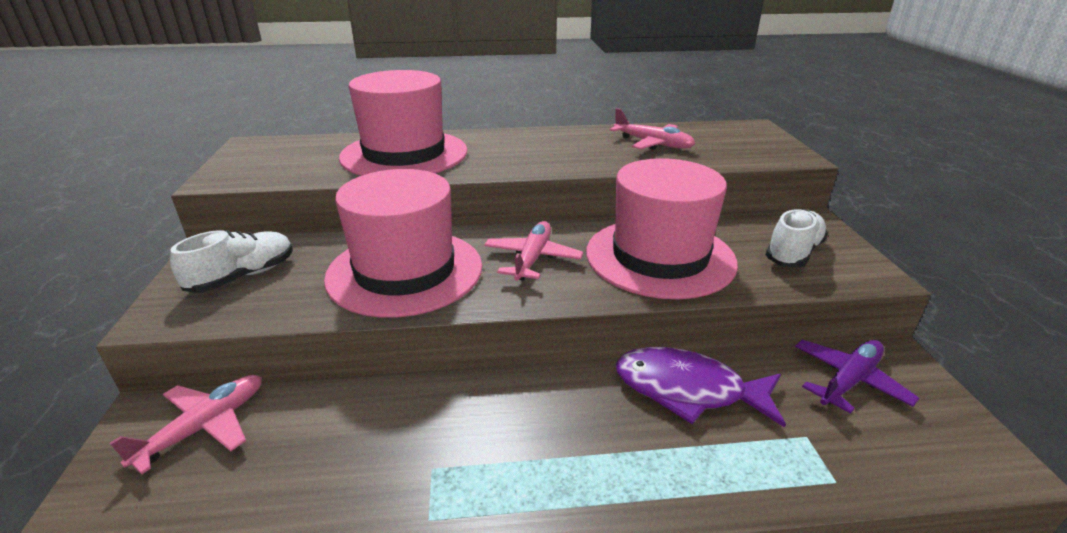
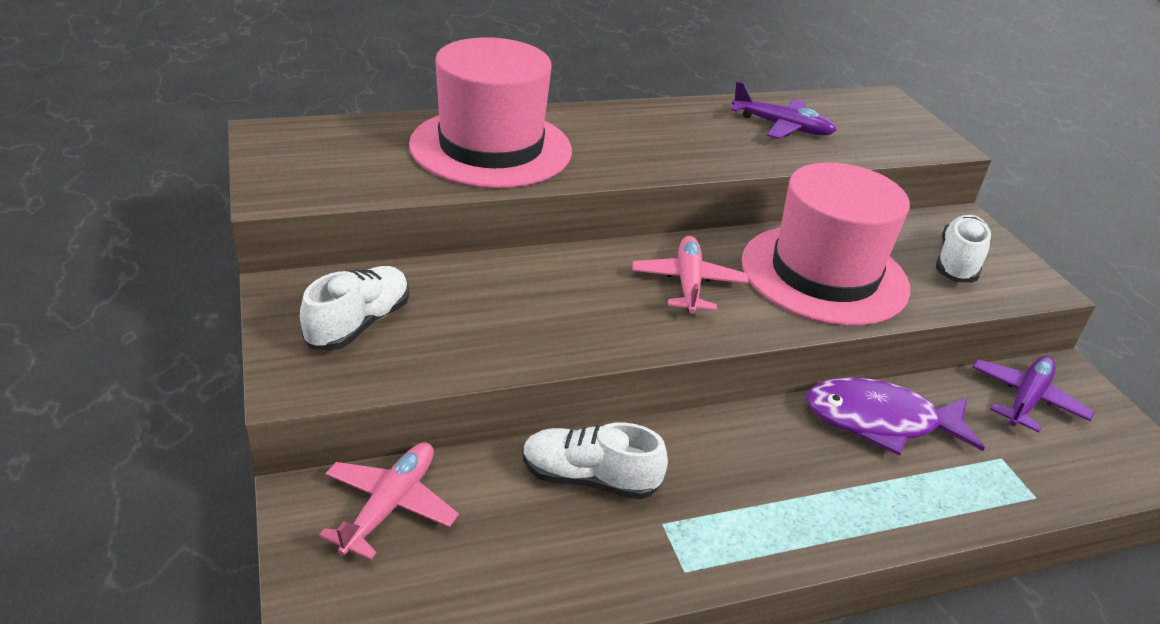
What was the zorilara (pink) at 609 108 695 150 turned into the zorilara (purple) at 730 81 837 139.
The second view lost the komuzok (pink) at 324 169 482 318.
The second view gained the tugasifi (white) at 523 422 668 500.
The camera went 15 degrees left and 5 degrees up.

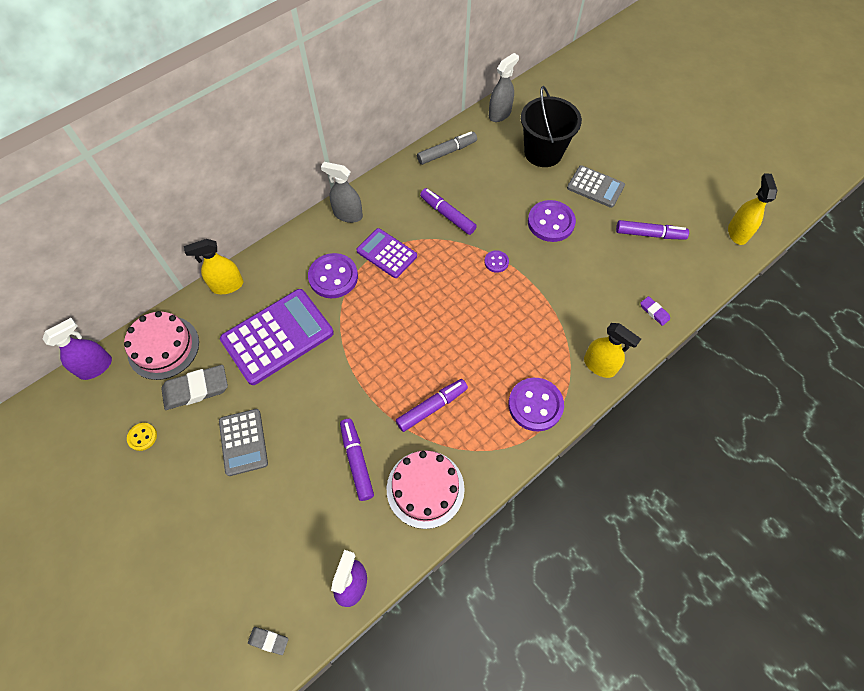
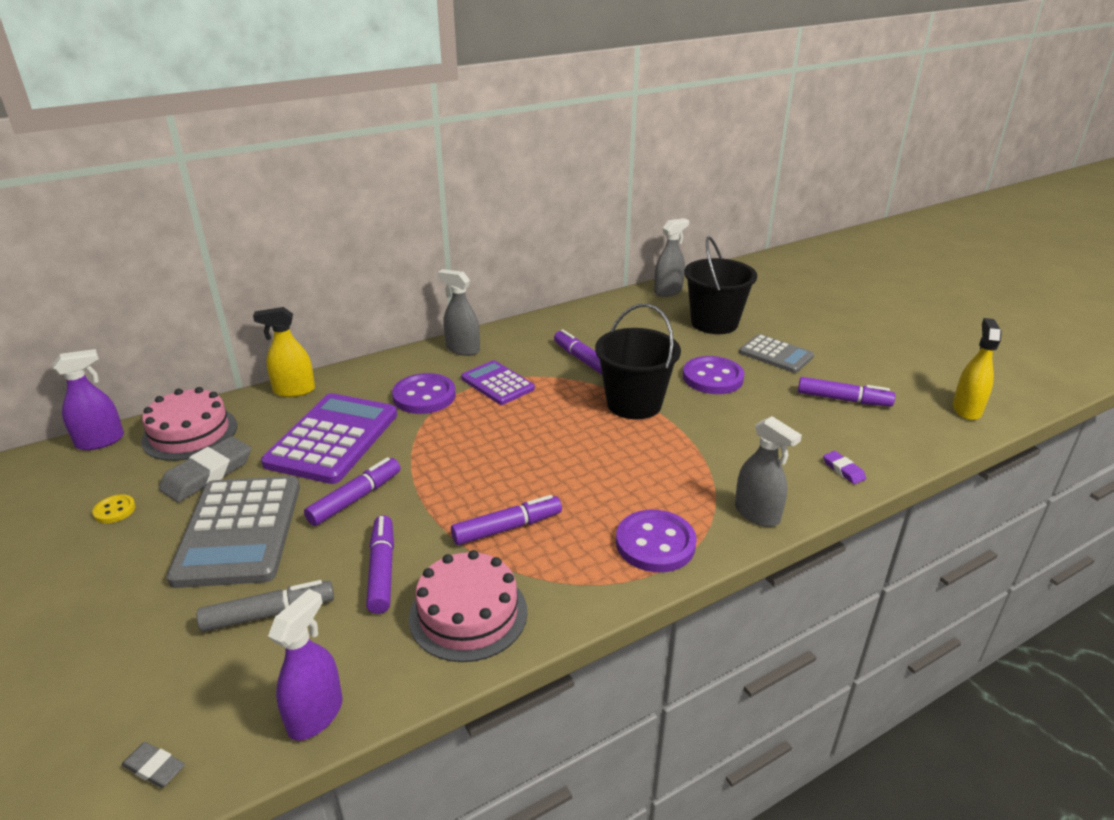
The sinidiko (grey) ended up elsewhere, having gone from 417 132 477 165 to 197 580 334 632.
Where the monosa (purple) stood at 484 250 509 273, the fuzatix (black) came to stand at 595 303 681 420.
The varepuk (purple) at 220 289 334 385 ended up facing another way, 45 degrees counterclockwise from before.
What was the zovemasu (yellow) at 584 323 641 378 turned into the zovemasu (grey) at 735 416 802 527.
The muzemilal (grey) at 161 365 228 410 ended up facing another way, 45 degrees counterclockwise from before.
The size of the varepuk (grey) at 219 409 268 476 changed by a factor of 1.70.
The second view gained the sinidiko (purple) at 304 457 401 526.
The camera went 10 degrees right and 30 degrees down.

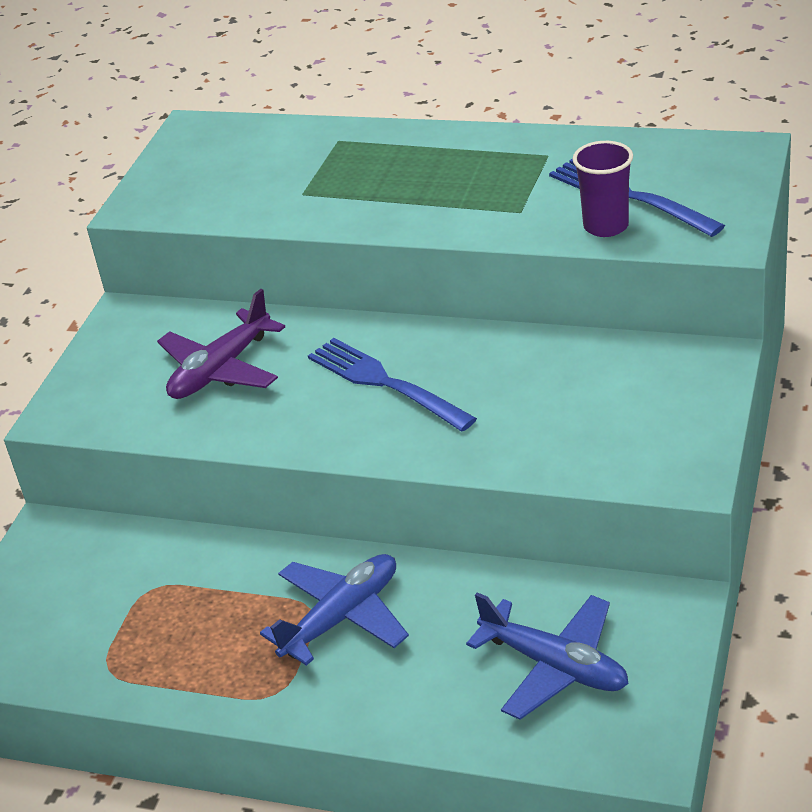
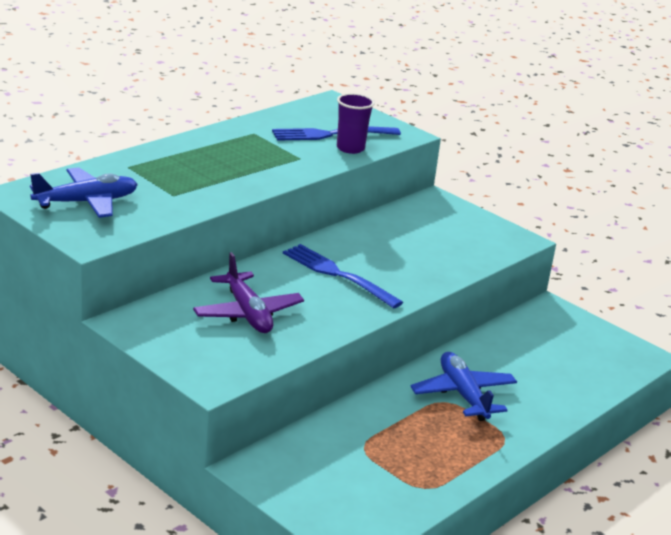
The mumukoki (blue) at 308 338 477 432 ended up facing another way, 60 degrees clockwise from before.
The zorilara (blue) ended up elsewhere, having gone from 466 592 629 720 to 30 167 138 218.
The camera went 70 degrees left and 10 degrees down.

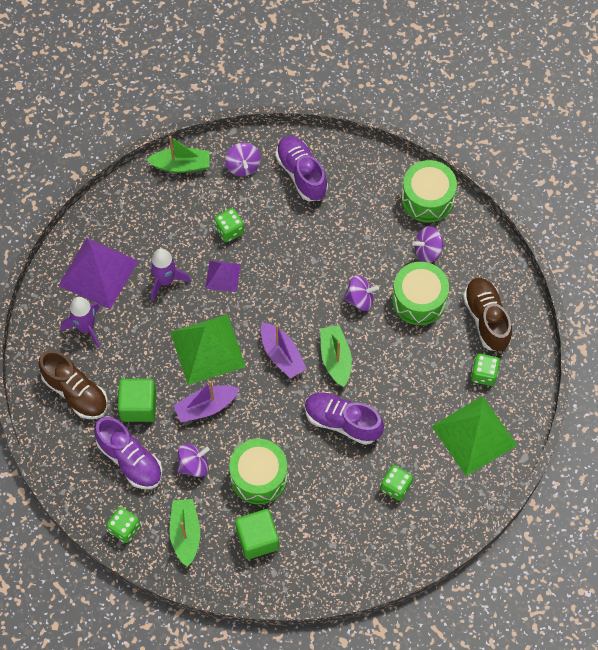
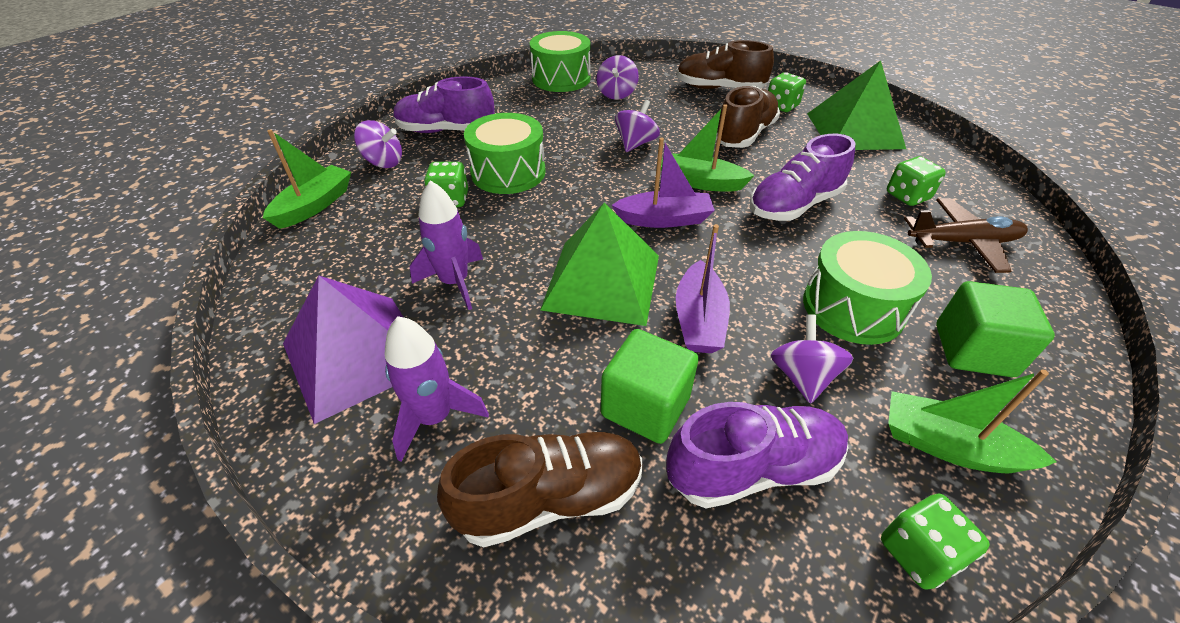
The second view lost the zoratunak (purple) at 205 261 241 292.
The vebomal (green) ended up elsewhere, having gone from 392 262 449 325 to 464 113 545 194.
The second view gained the tugasifi (brown) at 716 86 780 148.
The second view gained the zorilara (brown) at 904 198 1028 273.
The camera went 60 degrees left and 20 degrees down.

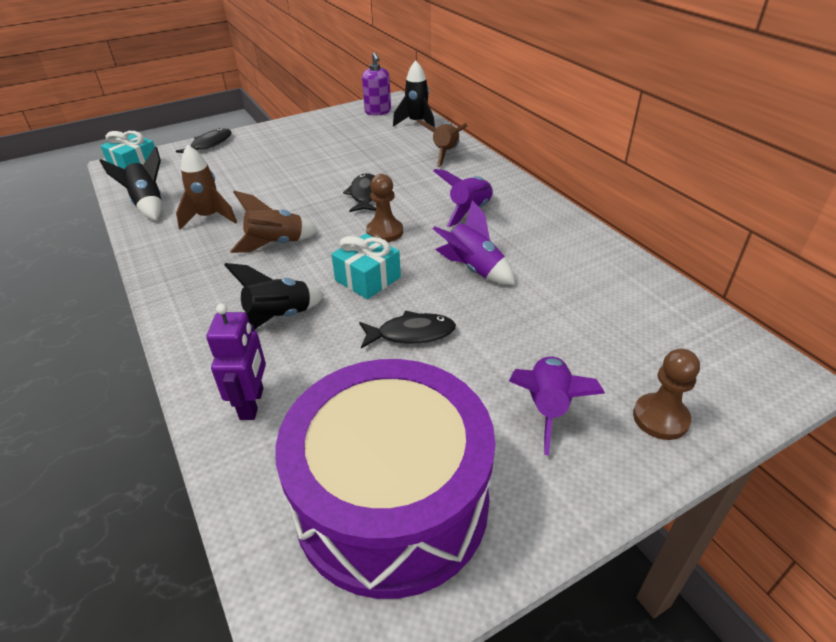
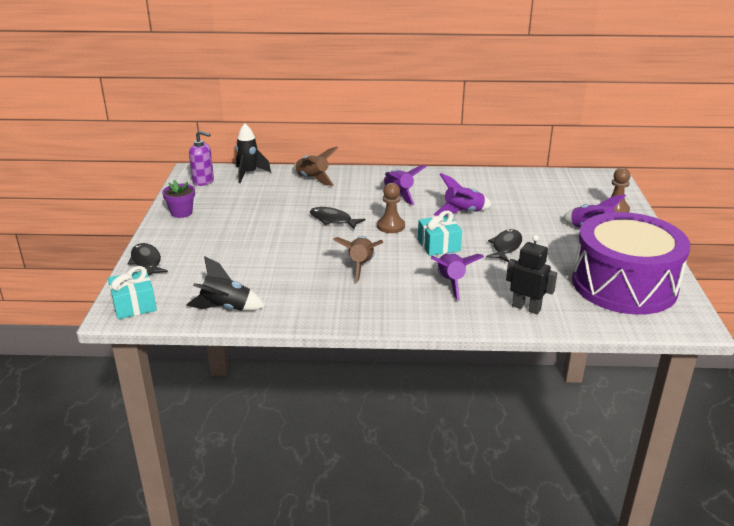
The second view lost the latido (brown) at 176 145 237 230.
What was the latido (black) at 224 263 325 329 turned into the latido (purple) at 431 252 484 301.
What was the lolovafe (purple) at 207 304 266 420 turned into the lolovafe (black) at 506 235 557 314.
The second view gained the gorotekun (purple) at 162 180 195 218.
The camera went 60 degrees left and 10 degrees down.

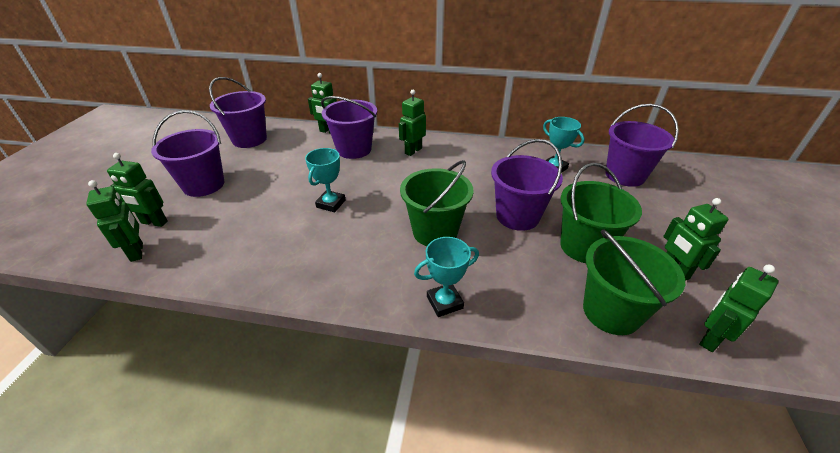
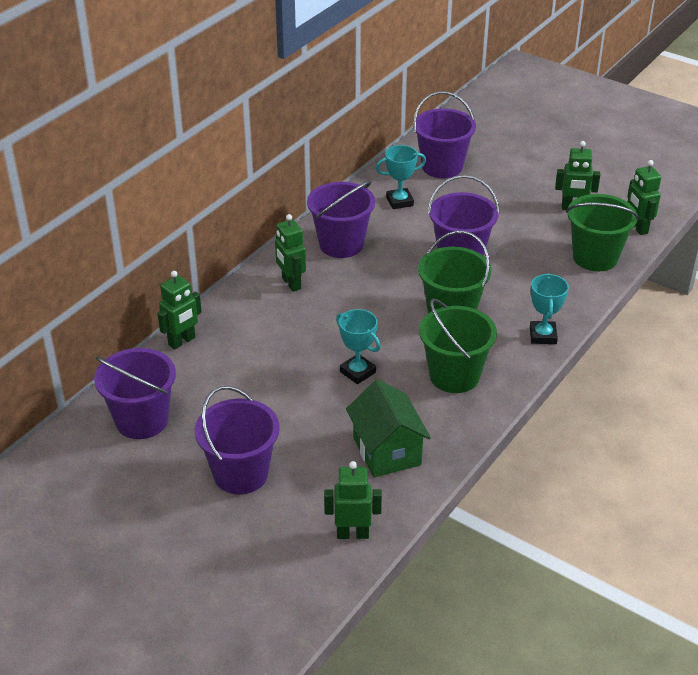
The fuzatix (purple) ended up elsewhere, having gone from 321 96 377 159 to 307 181 375 258.
The second view lost the lolovafe (green) at 107 153 168 227.
The fuzatix (green) ended up elsewhere, having gone from 560 163 642 263 to 419 298 497 393.
The second view gained the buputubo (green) at 346 379 431 478.
The camera went 65 degrees left and 0 degrees up.

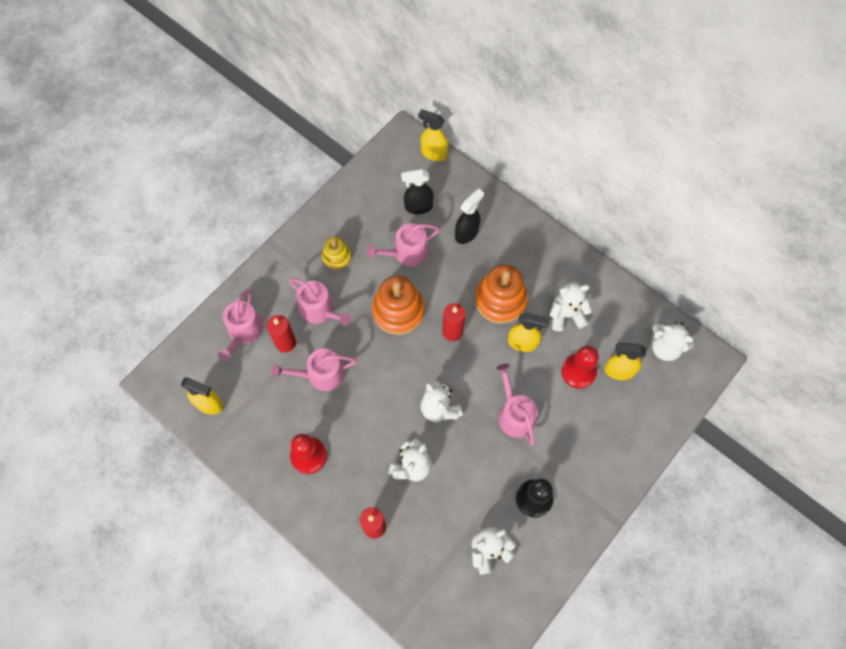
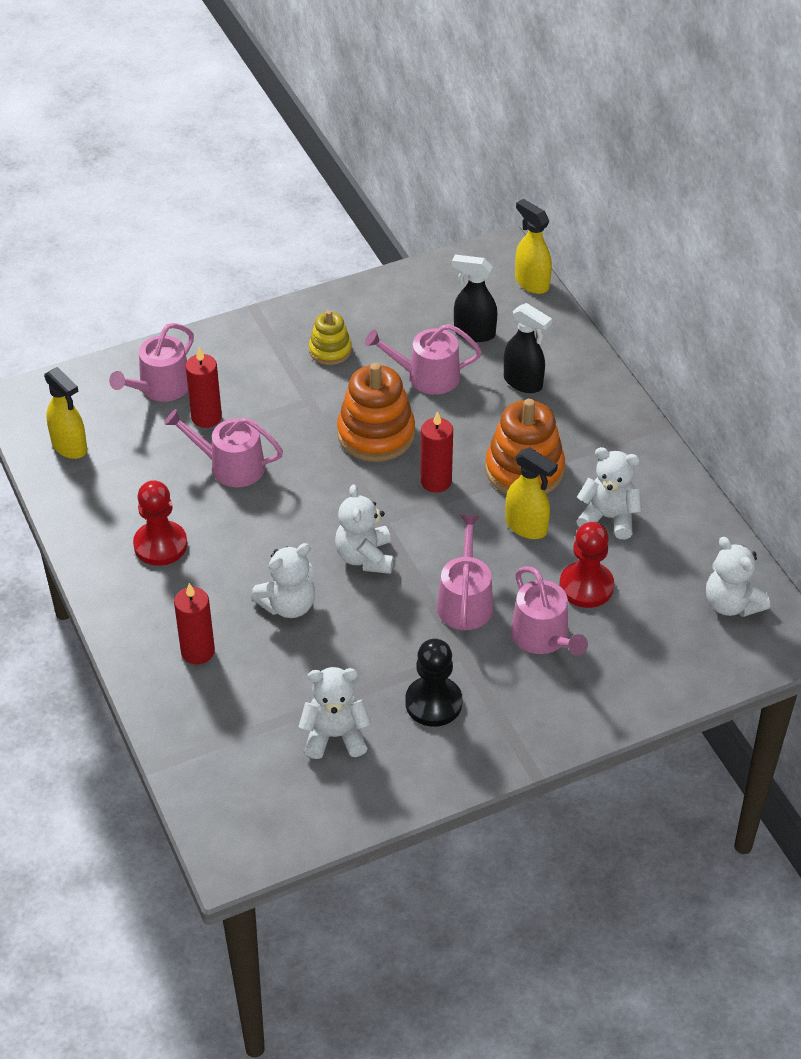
The zovemasu (black) at 455 188 484 244 ended up facing another way, 60 degrees clockwise from before.
The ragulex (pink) ended up elsewhere, having gone from 289 278 351 326 to 511 566 588 656.
The second view lost the zovemasu (yellow) at 604 343 646 380.
The camera went 25 degrees right and 20 degrees down.

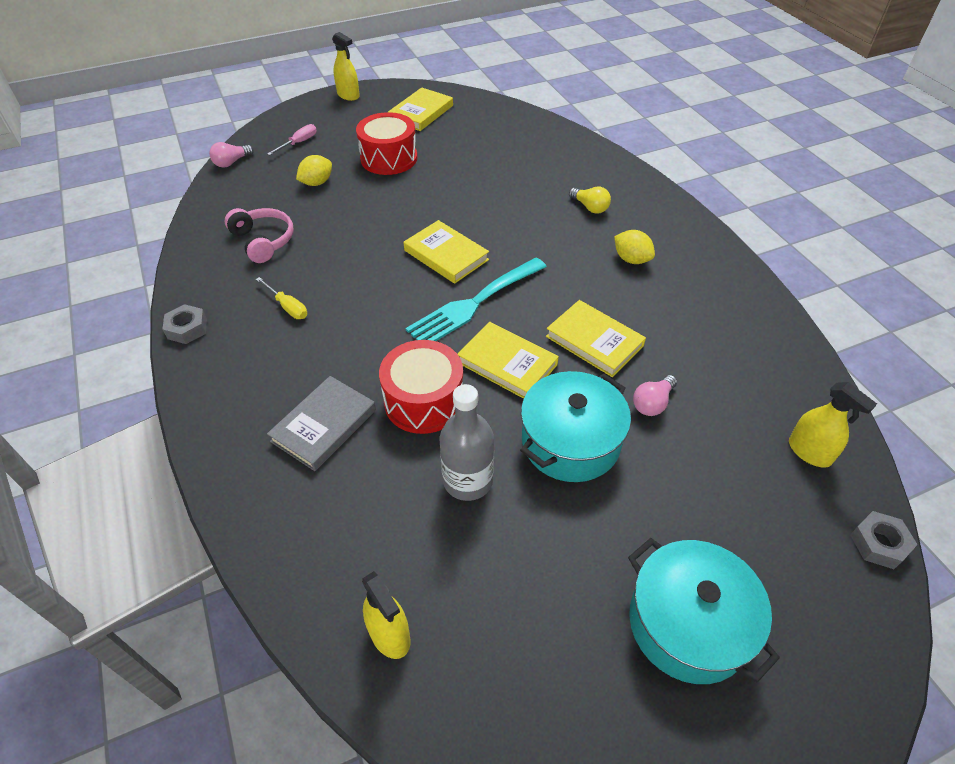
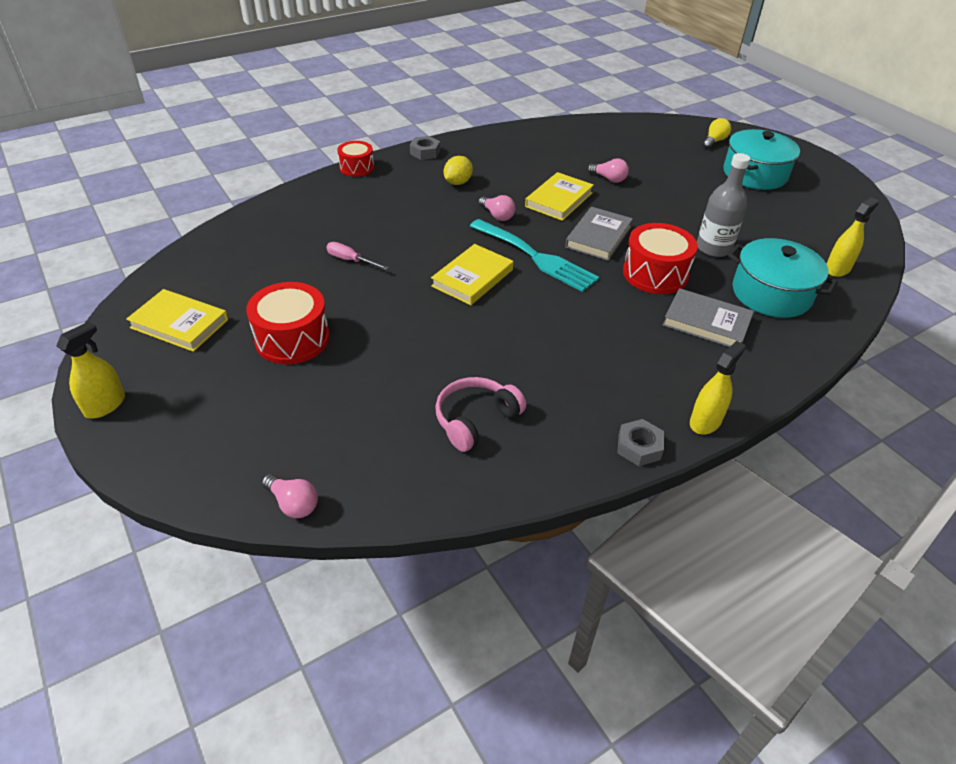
The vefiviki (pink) ended up elsewhere, having gone from 267 124 317 155 to 326 242 389 270.
The second view lost the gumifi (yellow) at 296 155 332 186.
The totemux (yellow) ended up elsewhere, having gone from 569 186 611 214 to 703 118 731 149.
The second view lost the vefiviki (yellow) at 256 277 307 319.
What was the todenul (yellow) at 458 322 559 399 turned into the todenul (grey) at 565 207 633 261.
The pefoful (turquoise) ended up elsewhere, having gone from 520 371 631 482 to 728 238 838 318.
The zovemasu (yellow) ended up elsewhere, having gone from 789 382 877 468 to 690 341 746 434.
The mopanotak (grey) ended up elsewhere, having gone from 850 511 918 569 to 410 136 440 160.
The second view gained the vebomal (red) at 337 141 374 177.
The second view gained the totemux (pink) at 479 195 516 221.
The camera went 100 degrees left and 5 degrees down.

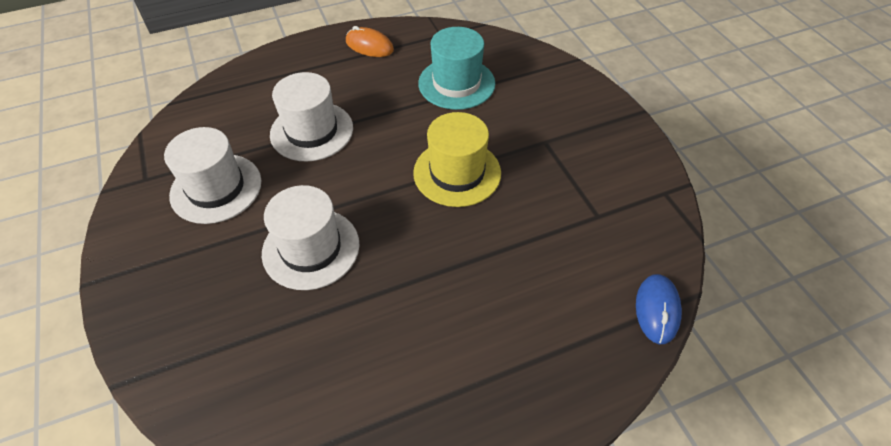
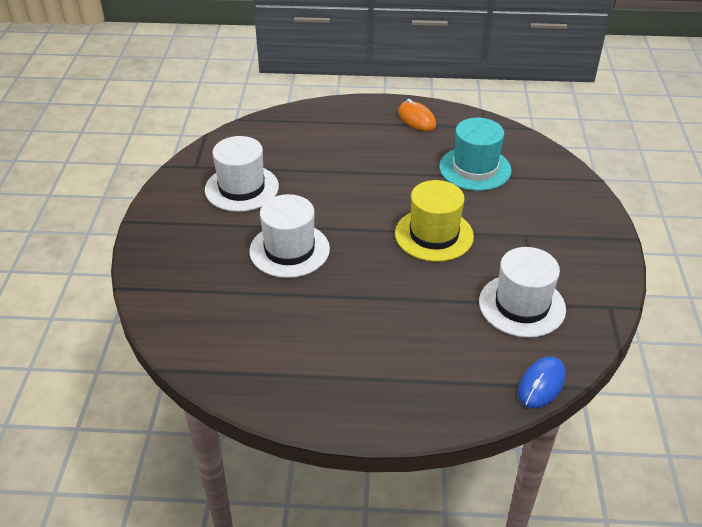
The komuzok (white) ended up elsewhere, having gone from 270 72 353 161 to 479 247 566 338.
The camera went 25 degrees right and 10 degrees down.

